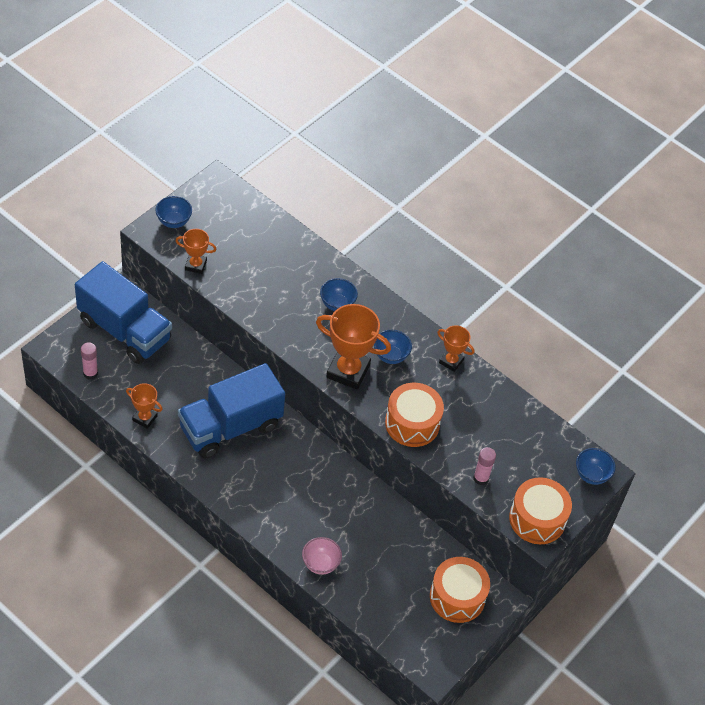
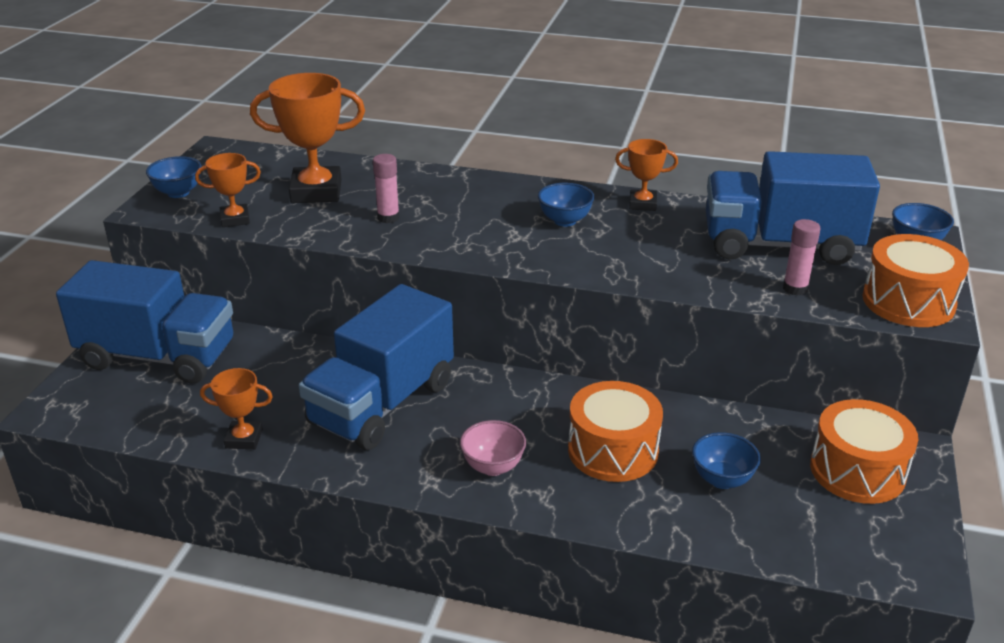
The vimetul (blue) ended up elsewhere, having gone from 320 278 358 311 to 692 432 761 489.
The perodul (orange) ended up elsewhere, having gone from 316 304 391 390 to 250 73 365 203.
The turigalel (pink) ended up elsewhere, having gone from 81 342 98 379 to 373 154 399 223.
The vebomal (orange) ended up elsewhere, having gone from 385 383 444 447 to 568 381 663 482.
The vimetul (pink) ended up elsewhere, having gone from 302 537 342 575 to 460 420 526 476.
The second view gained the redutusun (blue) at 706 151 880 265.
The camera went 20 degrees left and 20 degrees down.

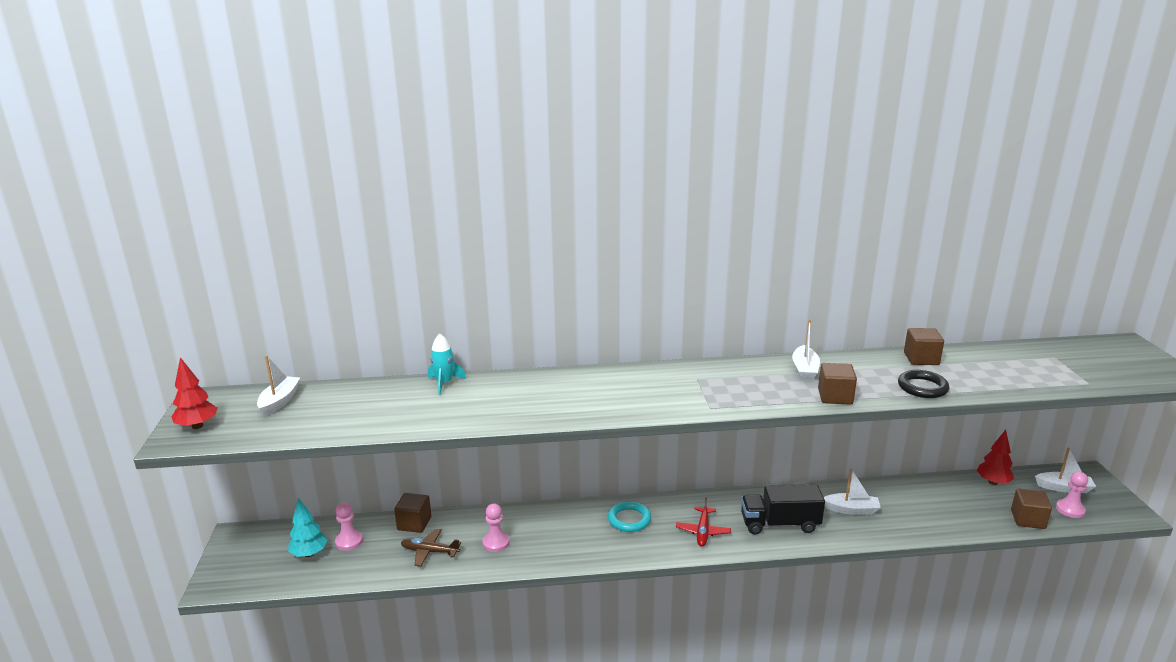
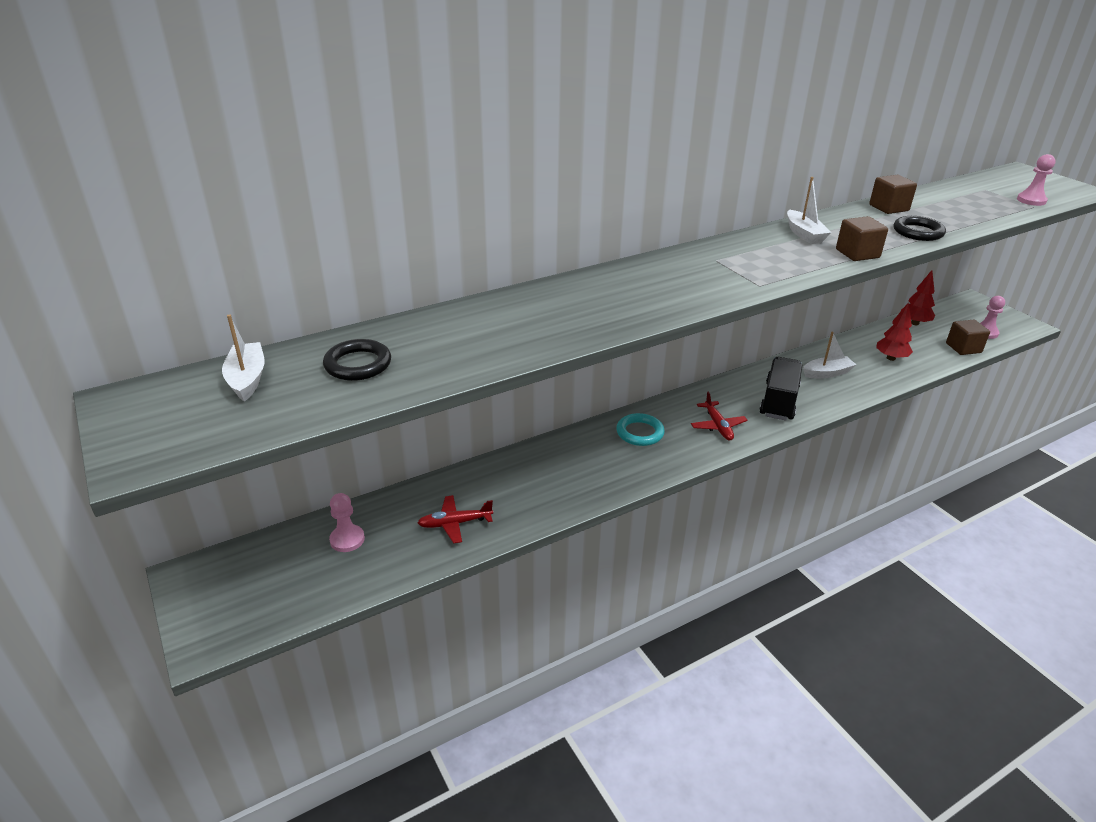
The second view lost the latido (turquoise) at 428 334 466 395.
The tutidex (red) ended up elsewhere, having gone from 172 357 217 429 to 876 302 913 361.
The second view lost the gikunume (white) at 1035 447 1096 493.
The redutusun (black) at 741 484 825 535 ended up facing another way, 135 degrees clockwise from before.
The second view lost the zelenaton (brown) at 394 493 431 533.
The second view lost the tutidex (turquoise) at 288 497 328 557.
The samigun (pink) ended up elsewhere, having gone from 482 504 510 552 to 1017 154 1056 206.
What was the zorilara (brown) at 401 529 461 567 turned into the zorilara (red) at 418 495 493 544.
The second view gained the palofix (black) at 323 339 391 381.
The camera went 25 degrees left and 10 degrees up.

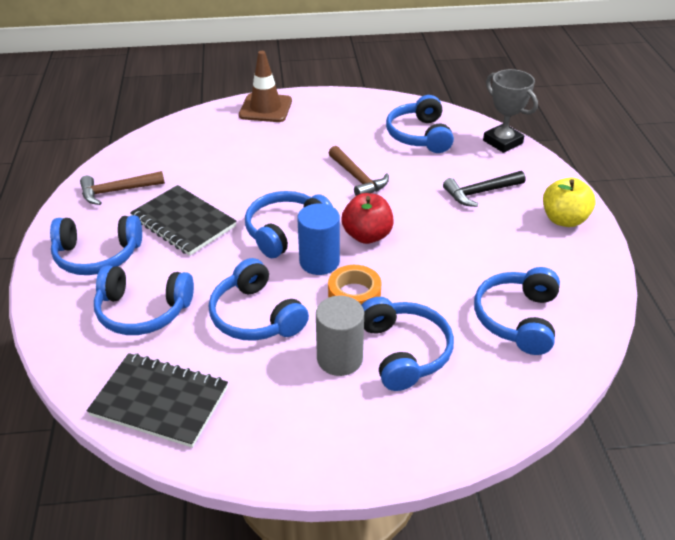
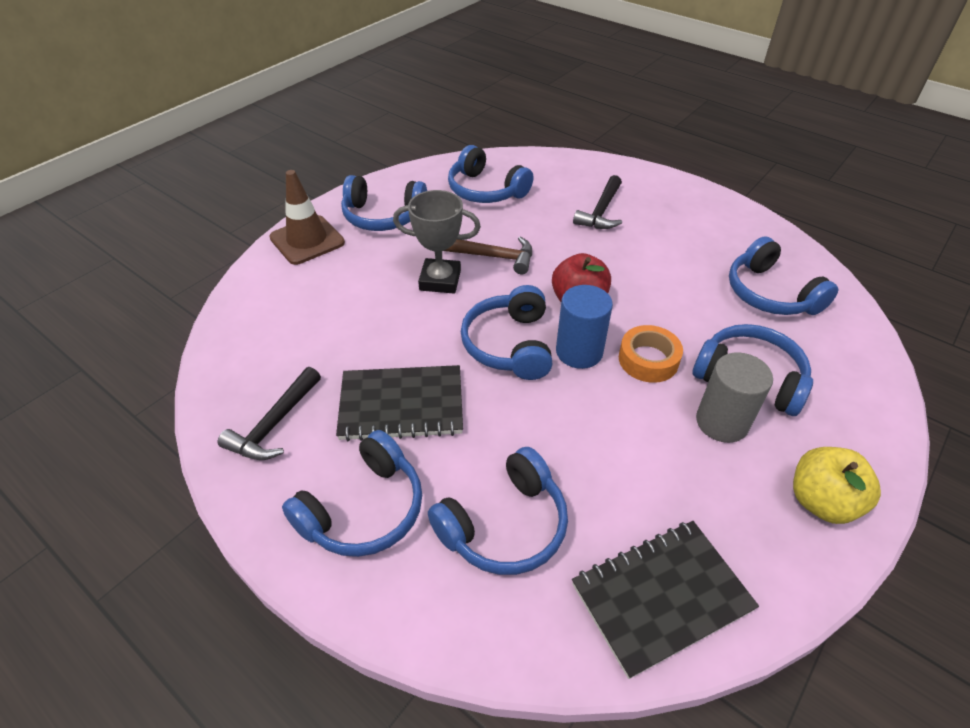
The perodul (grey) ended up elsewhere, having gone from 483 69 538 153 to 393 190 481 293.
What was the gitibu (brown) at 80 171 165 205 turned into the gitibu (black) at 218 367 321 460.
The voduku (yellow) ended up elsewhere, having gone from 543 178 596 227 to 793 447 881 524.
The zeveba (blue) ended up elsewhere, having gone from 209 258 309 341 to 341 175 427 231.
The camera went 45 degrees left and 5 degrees up.

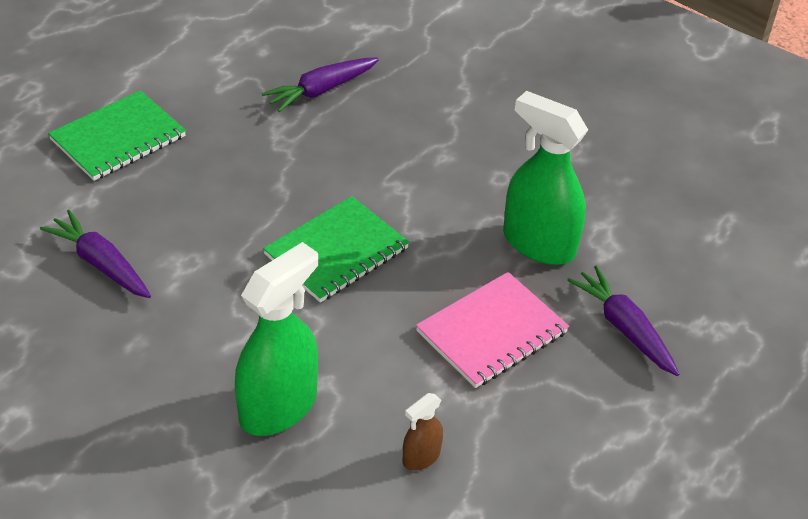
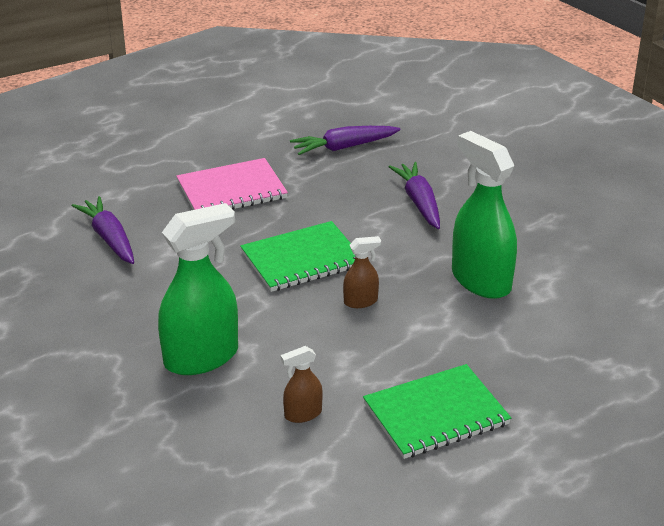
The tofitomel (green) ended up elsewhere, having gone from 48 90 186 181 to 363 364 511 459.
The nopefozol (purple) ended up elsewhere, having gone from 567 266 679 376 to 389 162 440 229.
The tofitomel (pink) ended up elsewhere, having gone from 416 272 569 388 to 176 158 288 210.
The second view gained the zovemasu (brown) at 343 236 381 308.
The camera went 20 degrees right and 10 degrees down.

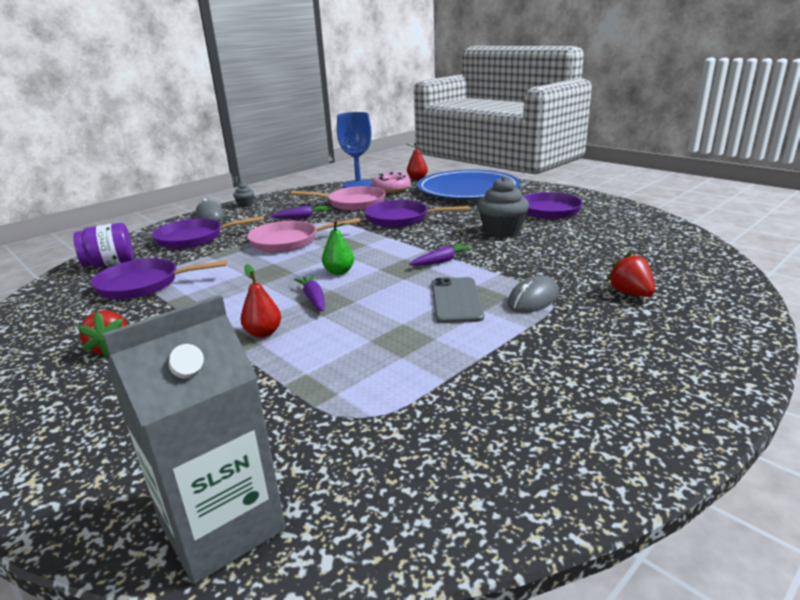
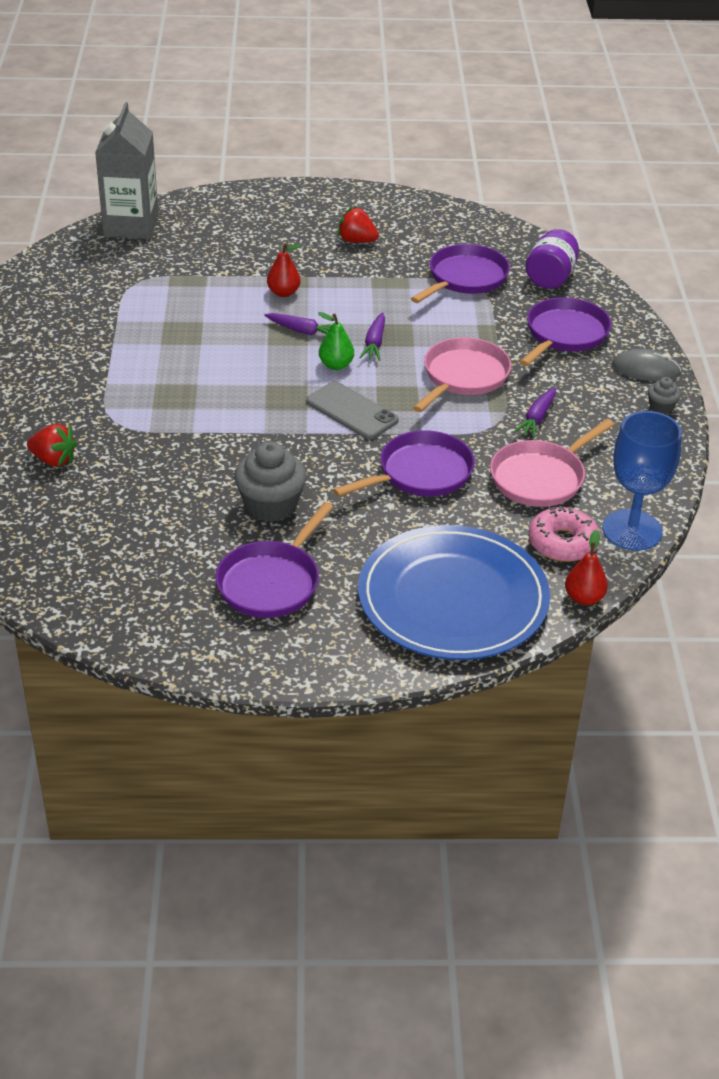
The nopefozol (purple) ended up elsewhere, having gone from 409 243 475 266 to 359 312 385 361.
The second view lost the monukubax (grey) at 507 275 559 313.
The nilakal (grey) ended up elsewhere, having gone from 432 277 484 323 to 306 381 399 440.
The camera went 130 degrees right and 15 degrees up.

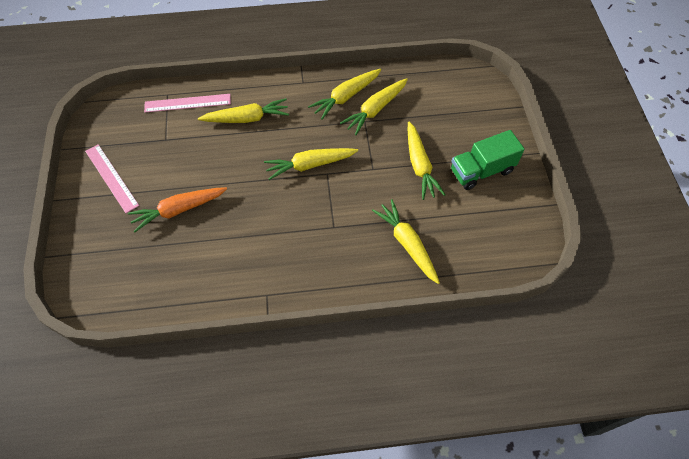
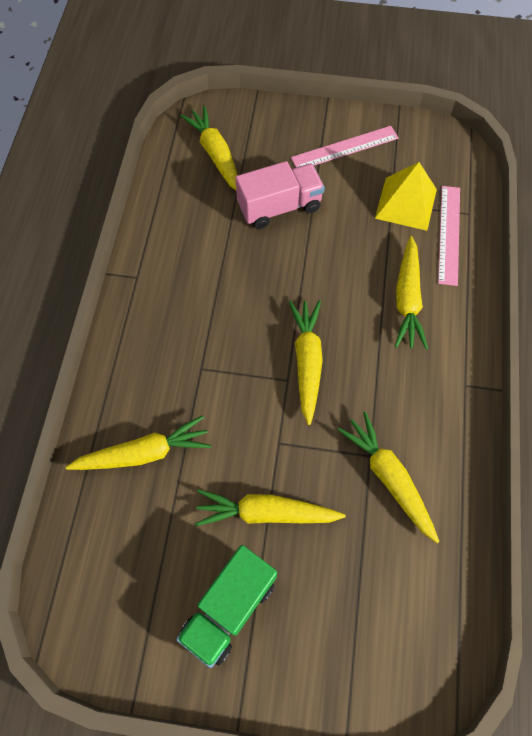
The nopefozol (yellow) ended up elsewhere, having gone from 308 69 381 120 to 180 106 237 190.
The redutusun (green) at 451 130 525 190 ended up facing another way, 135 degrees counterclockwise from before.
Where the nopefozol (orange) stood at 128 187 227 233, the redutusun (pink) came to stand at 235 161 325 229.
The second view gained the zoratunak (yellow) at 375 162 437 231.
The camera went 105 degrees right and 5 degrees up.

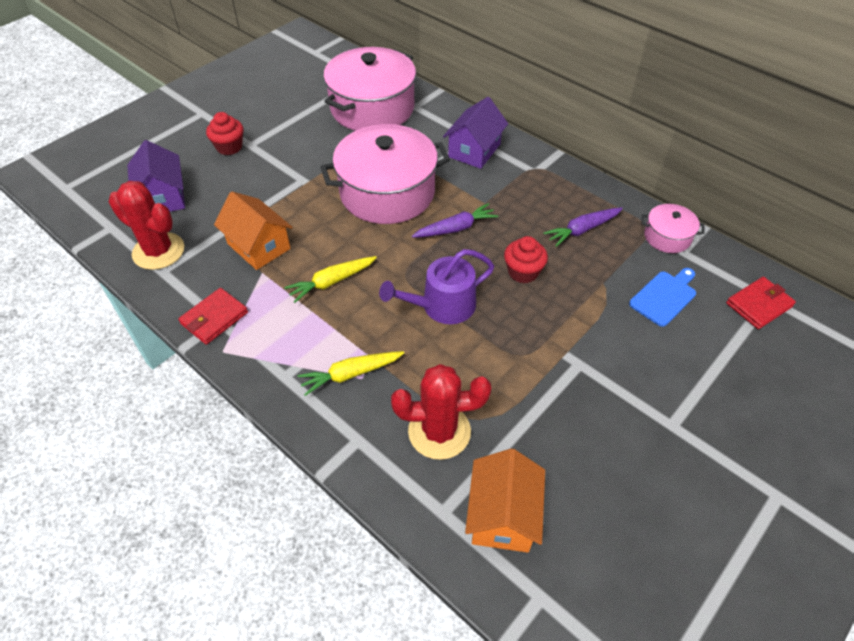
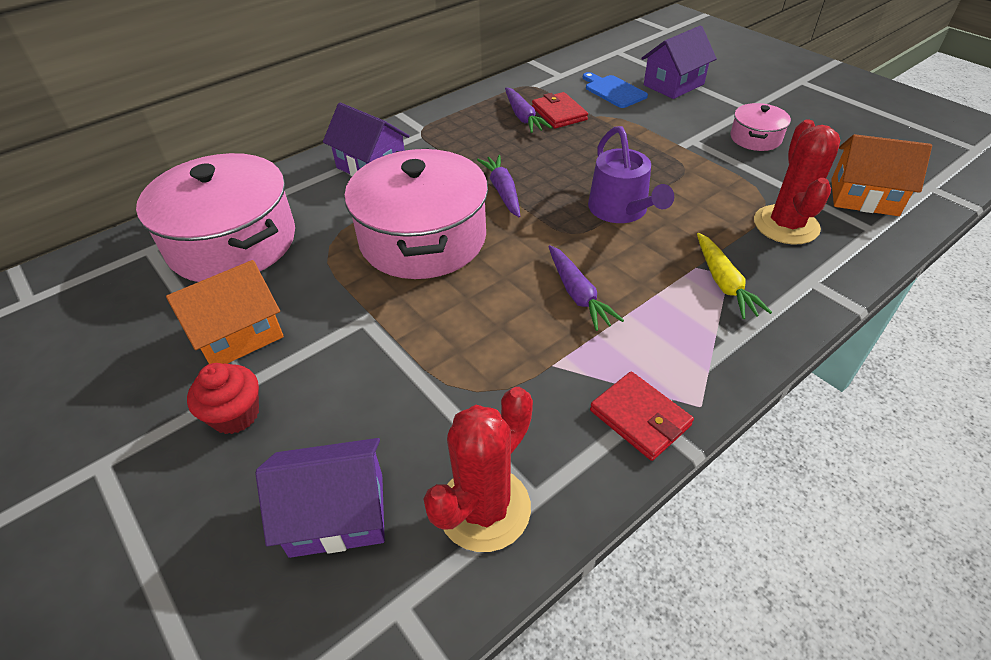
The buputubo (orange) ended up elsewhere, having gone from 214 191 293 270 to 166 260 284 364.
The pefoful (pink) ended up elsewhere, having gone from 641 204 705 253 to 731 103 791 151.
The second view lost the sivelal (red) at 504 236 548 283.
What was the nopefozol (yellow) at 285 256 377 303 turned into the nopefozol (purple) at 548 245 624 331.
The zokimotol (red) ended up elsewhere, having gone from 726 277 796 329 to 532 92 588 128.
The second view gained the buputubo (purple) at 641 25 717 99.
The camera went 80 degrees left and 5 degrees down.

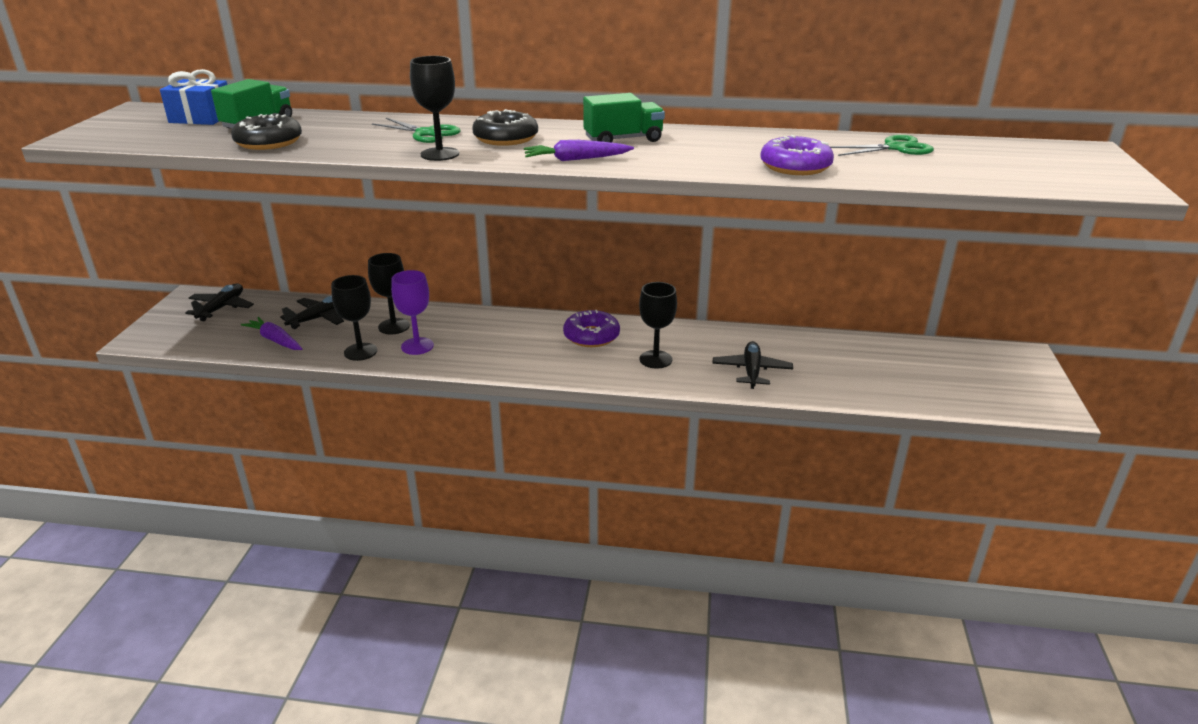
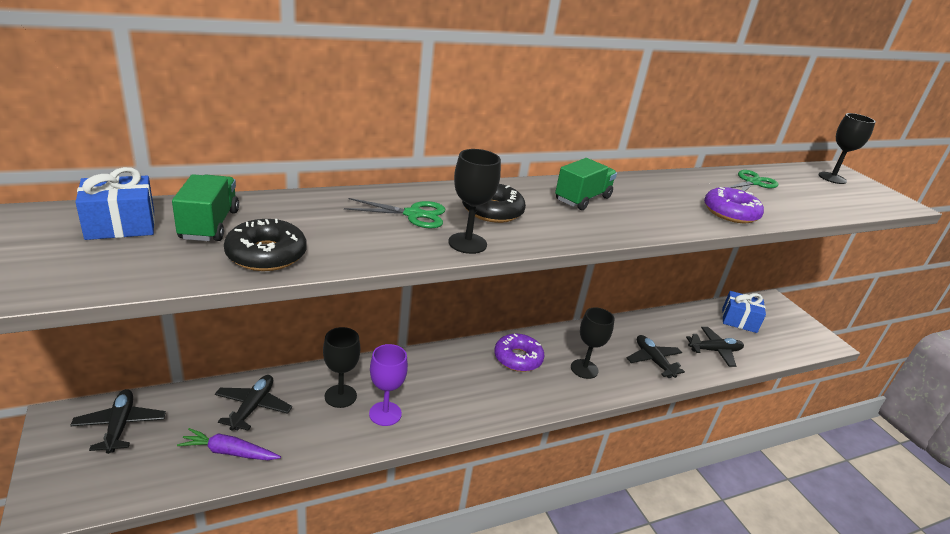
The second view lost the nopefozol (purple) at 524 140 634 161.
The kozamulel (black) ended up elsewhere, having gone from 331 275 377 361 to 818 113 876 184.
The second view gained the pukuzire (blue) at 722 291 766 333.
The second view gained the zorilara (black) at 686 327 744 367.
The camera went 35 degrees left and 0 degrees up.

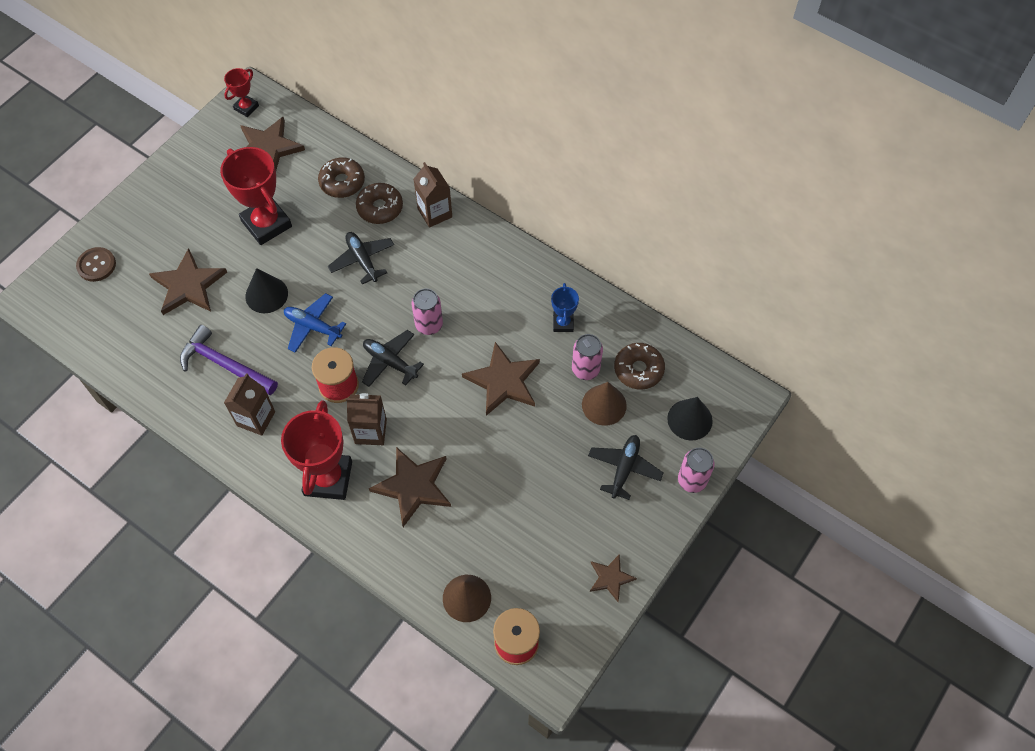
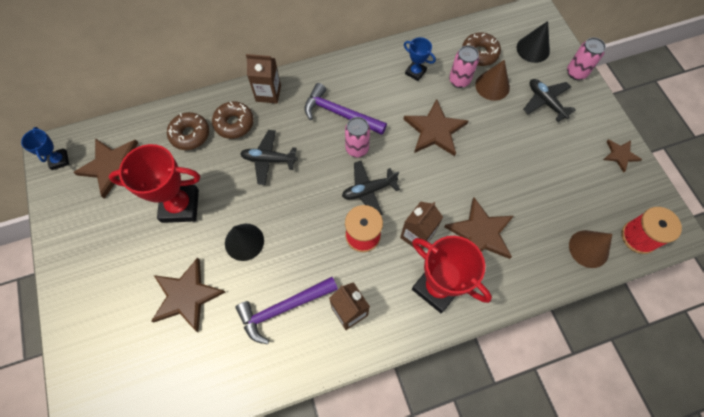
What was the perodul (red) at 224 68 259 117 turned into the perodul (blue) at 21 127 69 170.
The second view lost the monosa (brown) at 76 247 116 282.
The second view lost the zorilara (blue) at 284 293 346 353.
The second view gained the gitibu (purple) at 304 83 387 135.
The camera went 55 degrees left and 5 degrees up.

